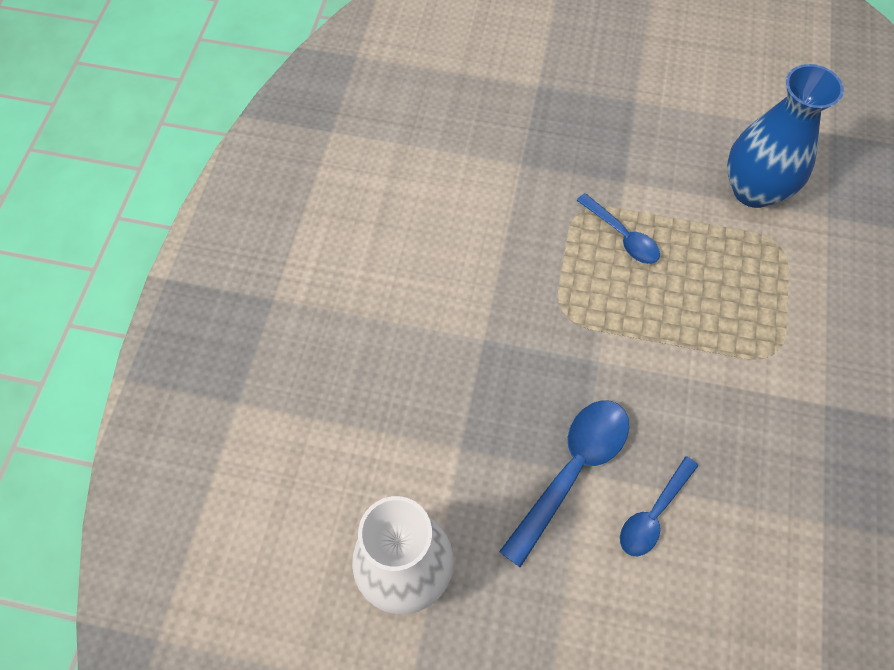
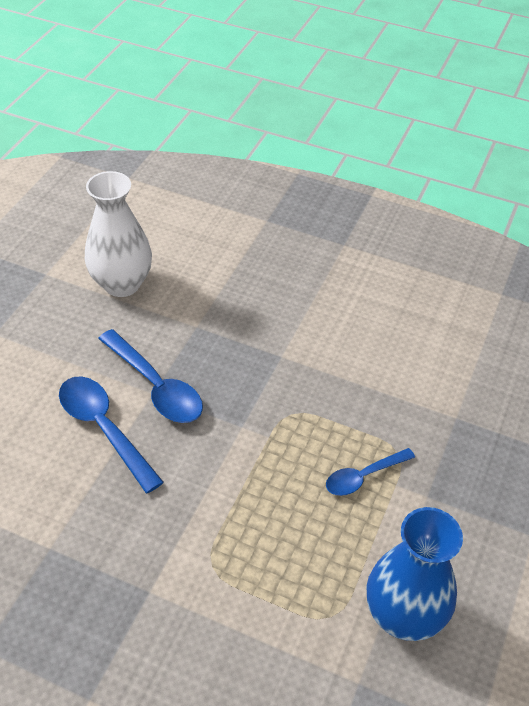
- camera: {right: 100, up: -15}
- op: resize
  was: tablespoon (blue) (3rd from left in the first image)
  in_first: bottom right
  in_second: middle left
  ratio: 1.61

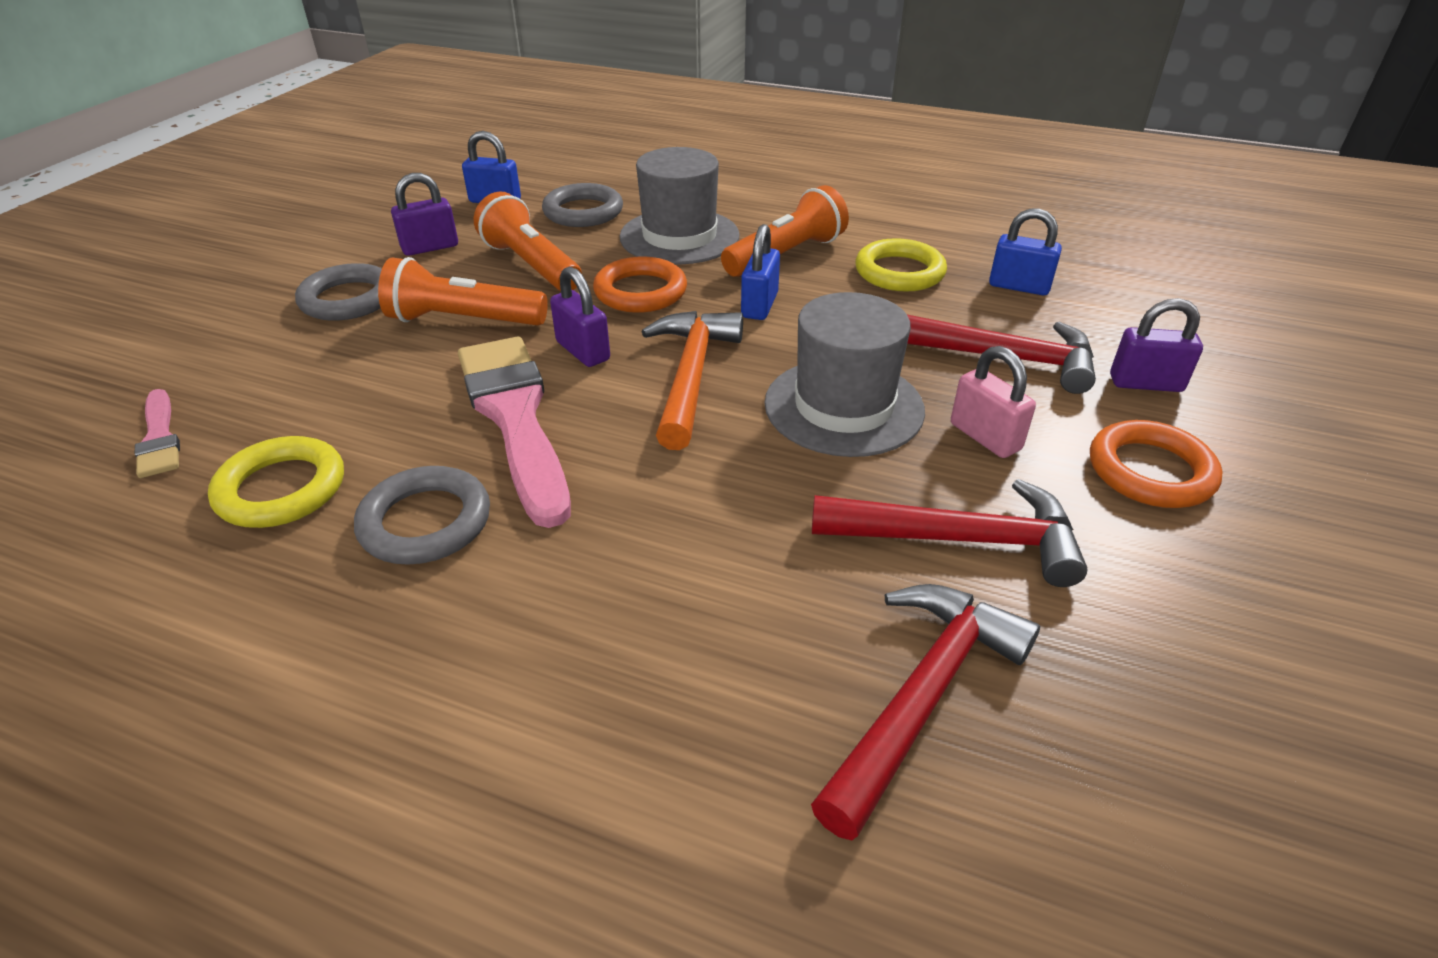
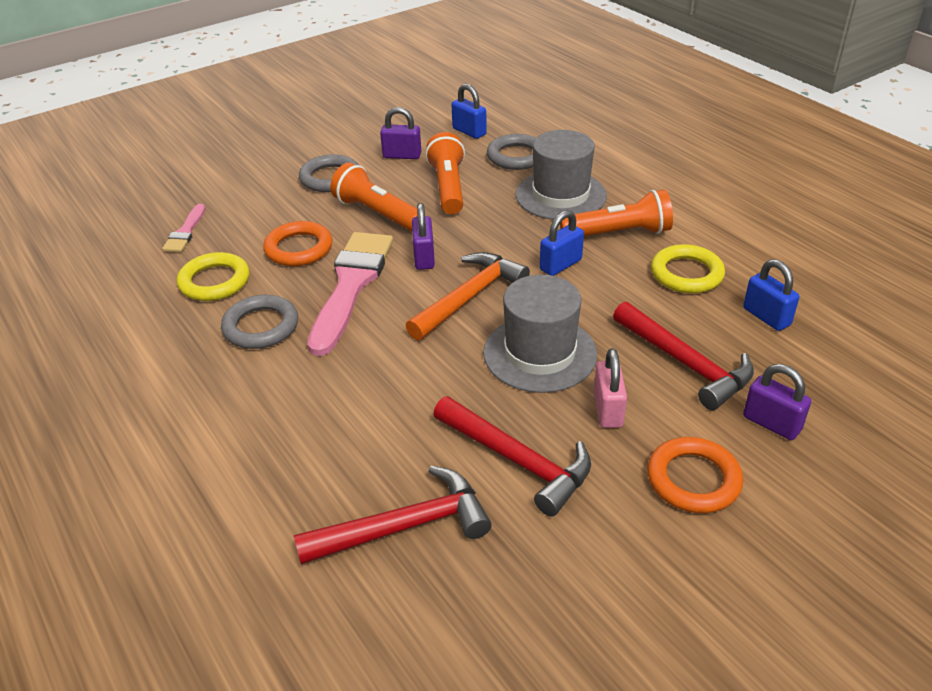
- camera: {right: 35, up: 0}
- op: move
  was: hoop (orange-coloured) (1st from left)
  in_first: top centre
  in_second: middle left

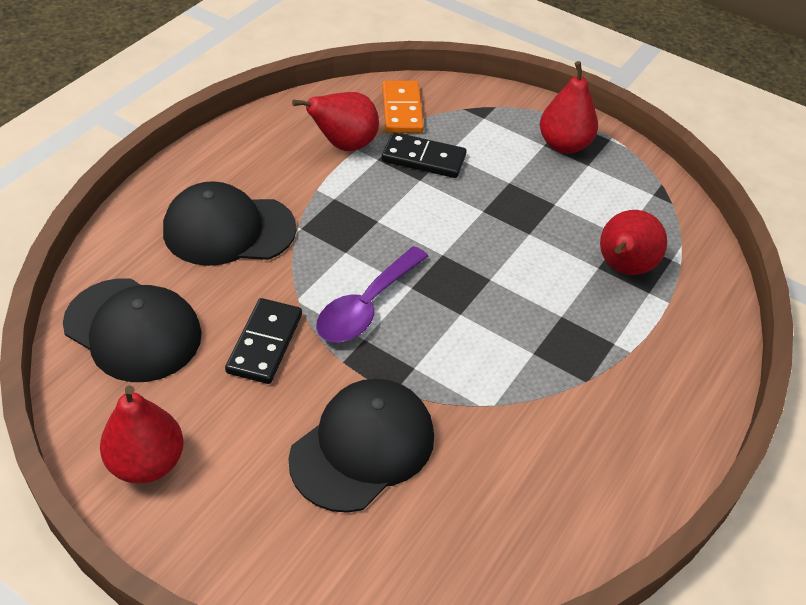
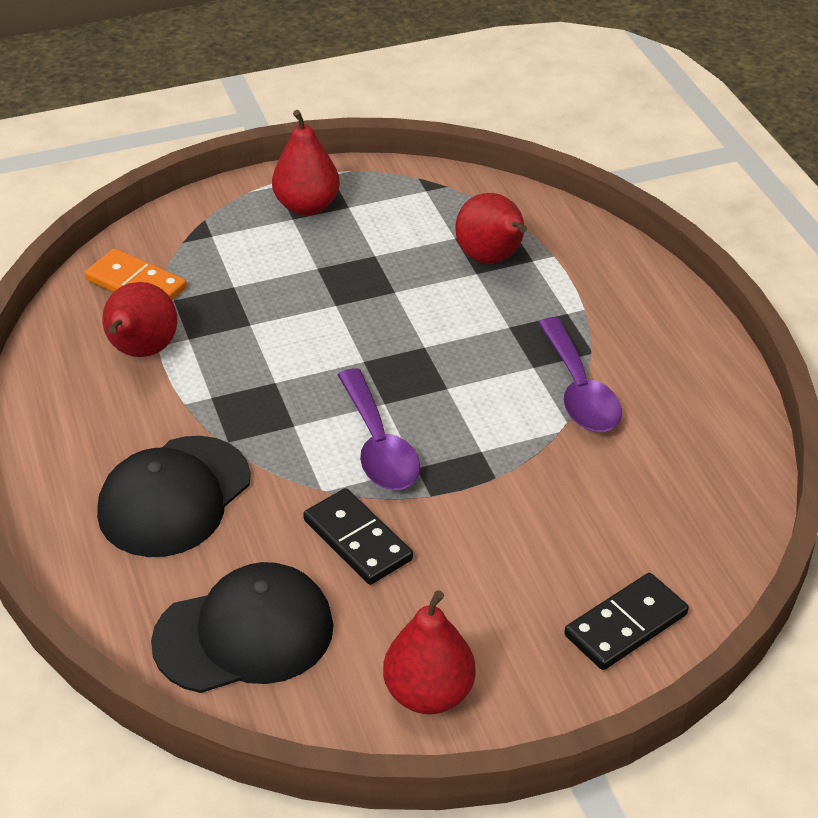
- camera: {right: -50, up: -5}
- op: insert
  now: tablespoon (purple) (2nd from left)
  in_second: middle right
- op: move
  was: domino piece (jet-black) (2nd from left)
  in_first: top centre
  in_second: bottom right
- op: delete
  was: peaked cap (jet-black) (3rd from left)
  in_first: bottom centre

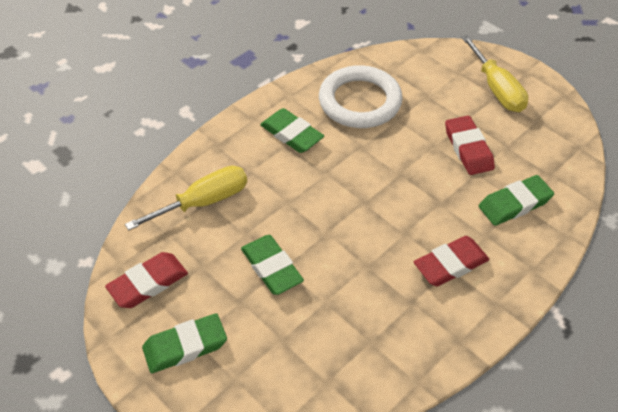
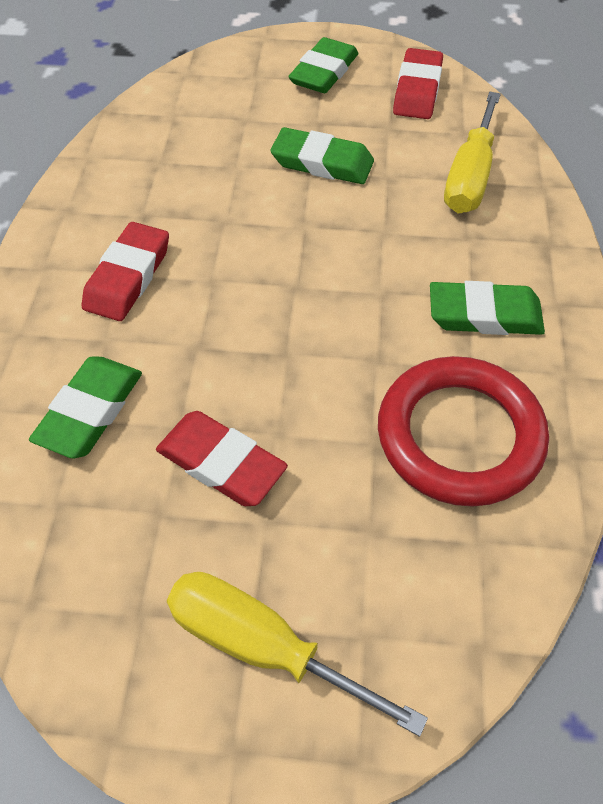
- camera: {right: 140, up: 5}
- op: recolor
  was: hoop (pure white)
  now: hoop (red)
  in_first: top centre
  in_second: middle right

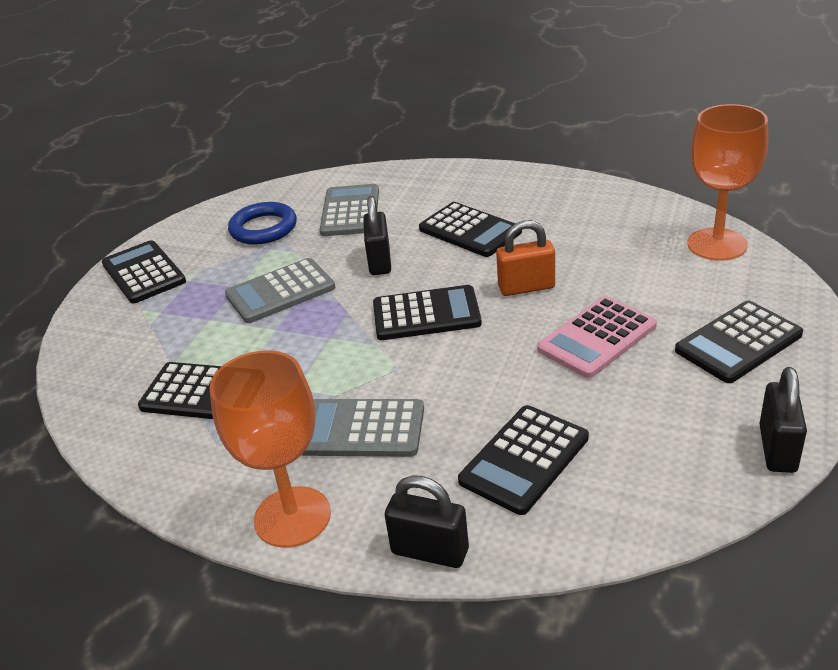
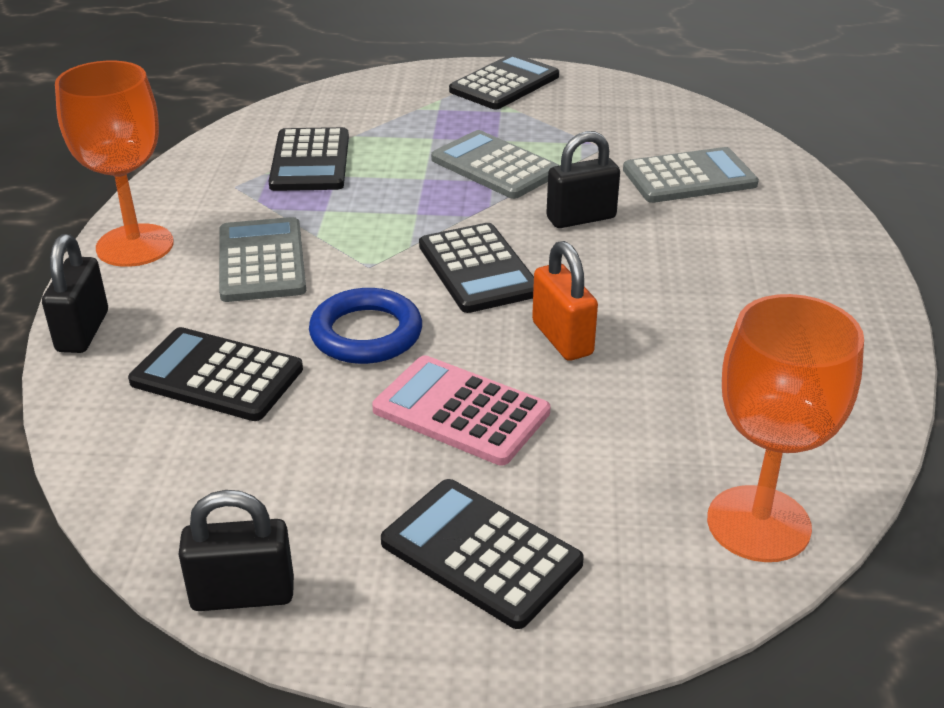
- camera: {right: 70, up: 0}
- op: move
  was: hoop (blue)
  in_first: top left
  in_second: centre
- op: delete
  was: pocket calculator (jet-black) (4th from left)
  in_first: centre

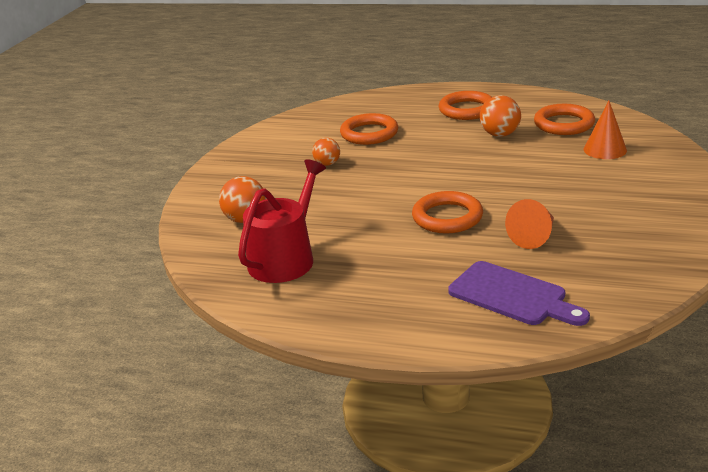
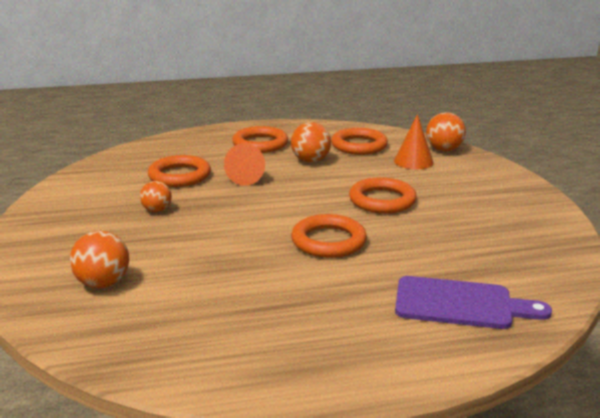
- camera: {right: -30, up: -5}
- op: move
  was: solid cone (orange-coloured) (1st from left)
  in_first: middle right
  in_second: centre
- op: insert
  now: hoop (orange-coloured) (5th from left)
  in_second: centre
- op: insert
  now: play ball (orange-coloured) (4th from left)
  in_second: top right
- op: delete
  was: watering can (red)
  in_first: centre

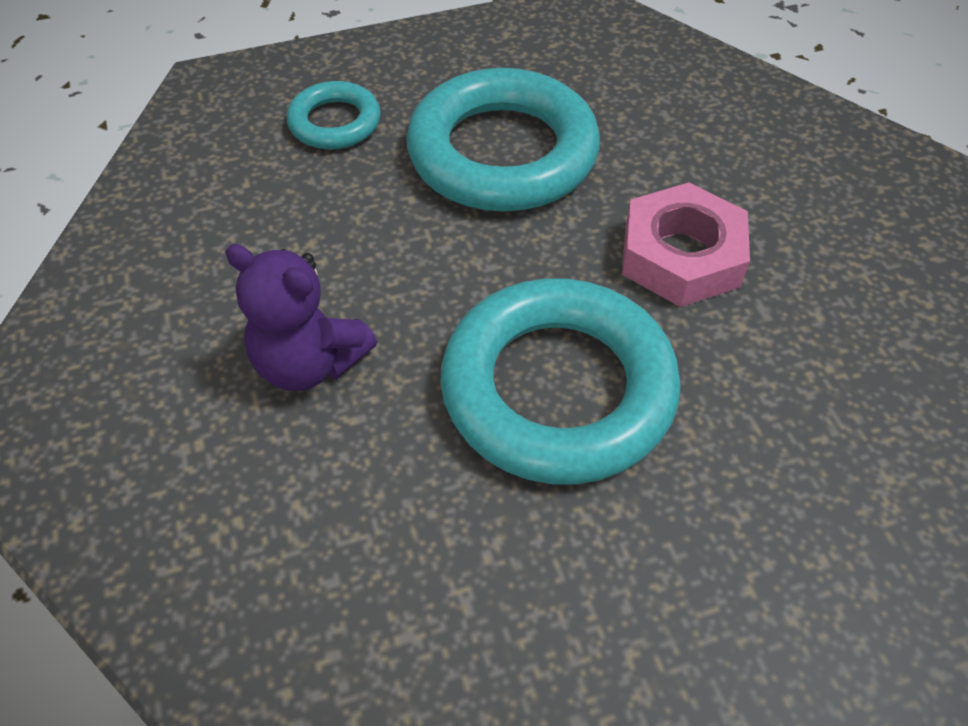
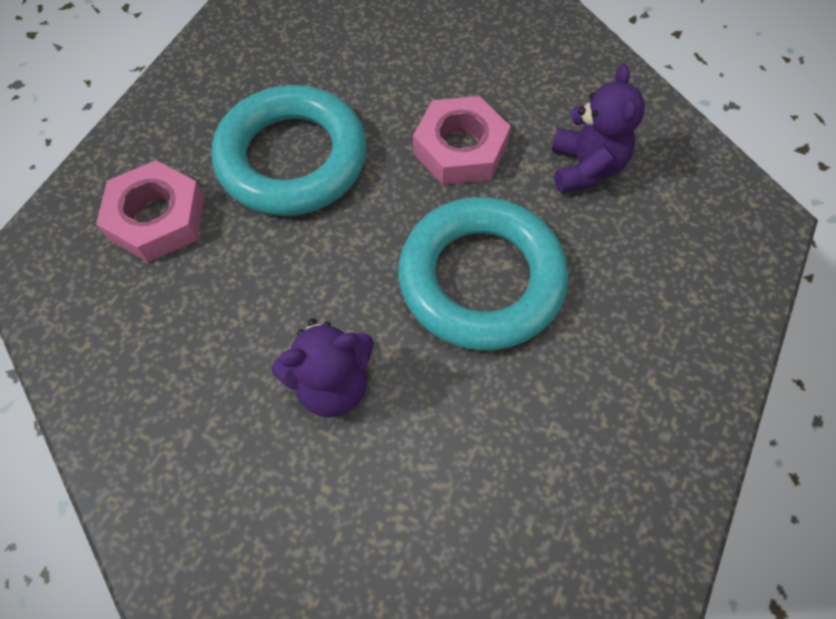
- camera: {right: -45, up: 10}
- op: replace
  was: hoop (teal) (1st from left)
  now: nut (rosy) (1st from left)
  in_first: top centre
  in_second: middle left
- op: insert
  now: teddy bear (purple) (2nd from left)
  in_second: top right

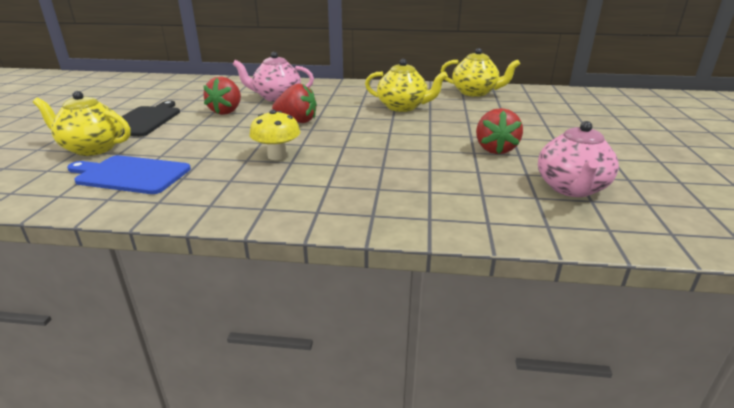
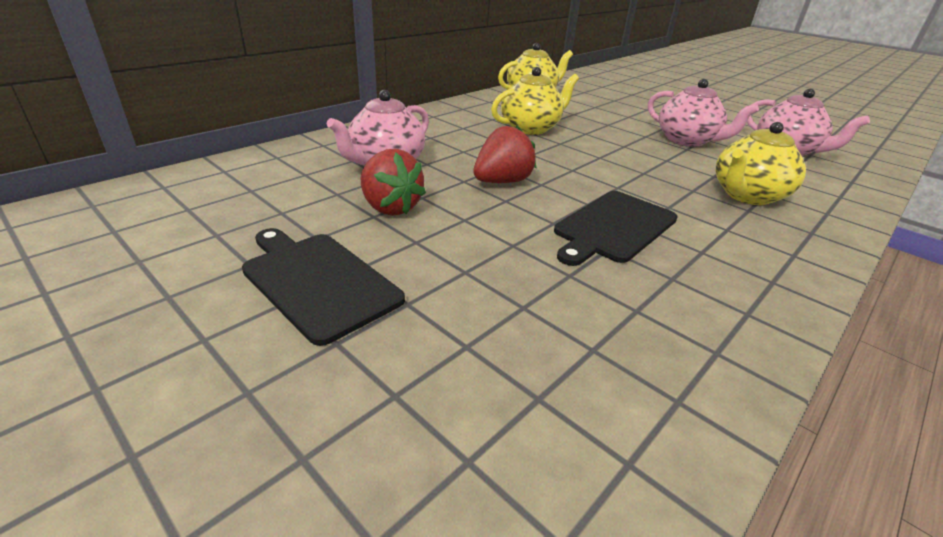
- camera: {right: -55, up: 5}
- op: replace
  was: toadstool (bright yellow)
  now: cutting board (jet-black) (2nd from left)
  in_first: top centre
  in_second: centre
- op: replace
  was: berry (red) (3rd from left)
  now: tea pot (rosy) (2nd from left)
  in_first: top right
  in_second: top right
- op: move
  was: tea pot (bright yellow) (1st from left in the first image)
  now: tea pot (bright yellow) (3rd from left)
  in_first: top left
  in_second: top right
- op: delete
  was: cutting board (blue)
  in_first: middle left

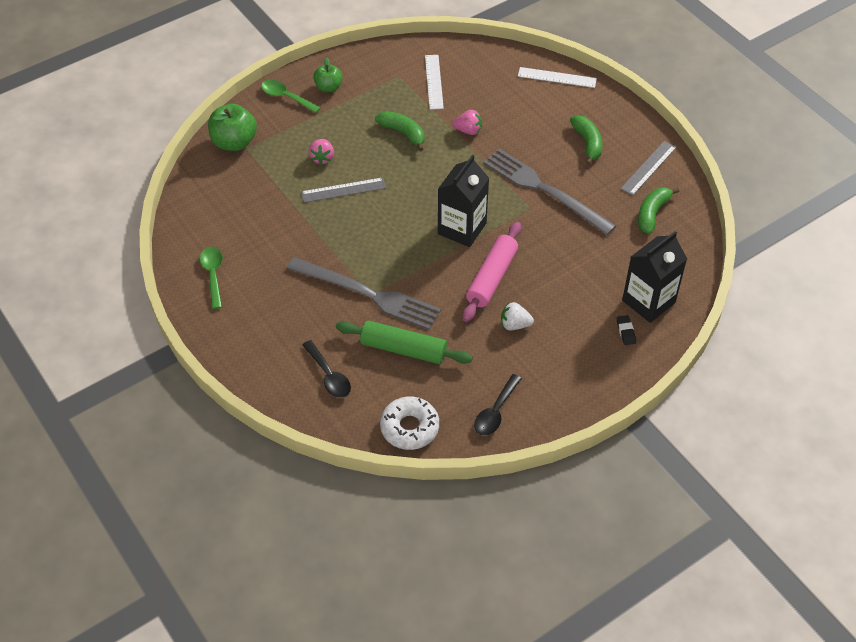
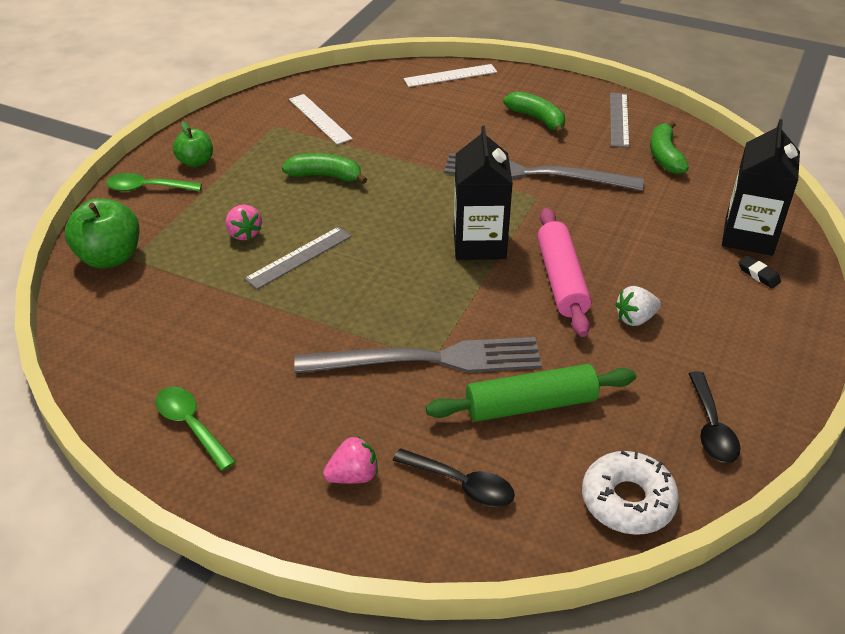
- camera: {right: -30, up: -10}
- op: move
  was: berry (rosy) (2nd from left)
  in_first: top centre
  in_second: bottom centre

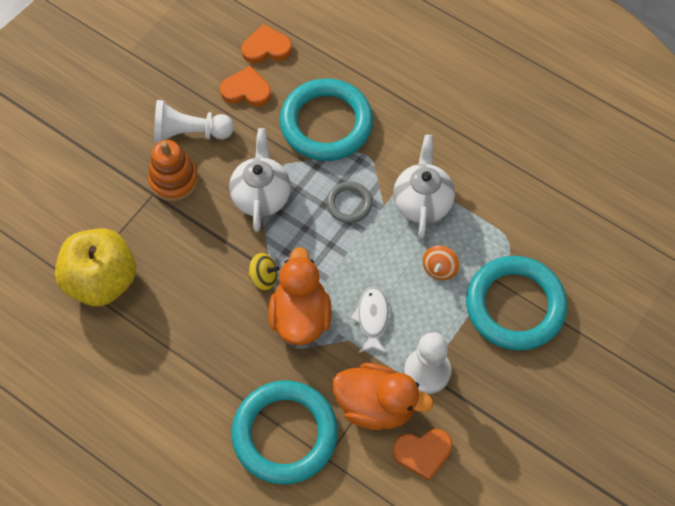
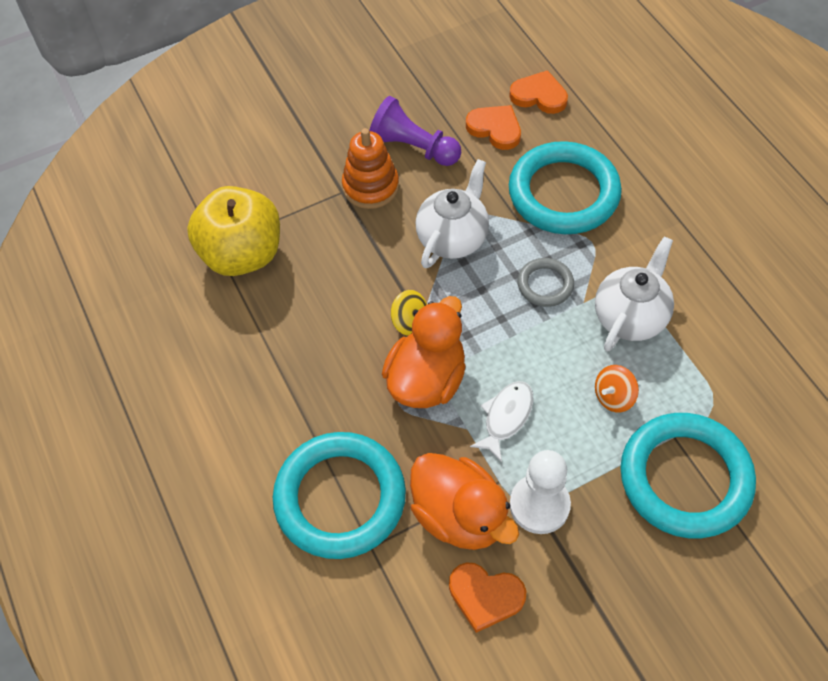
- camera: {right: 30, up: -5}
- op: recolor
  was: chess pawn (pure white) (1st from left)
  now: chess pawn (purple)
  in_first: top left
  in_second: top centre

